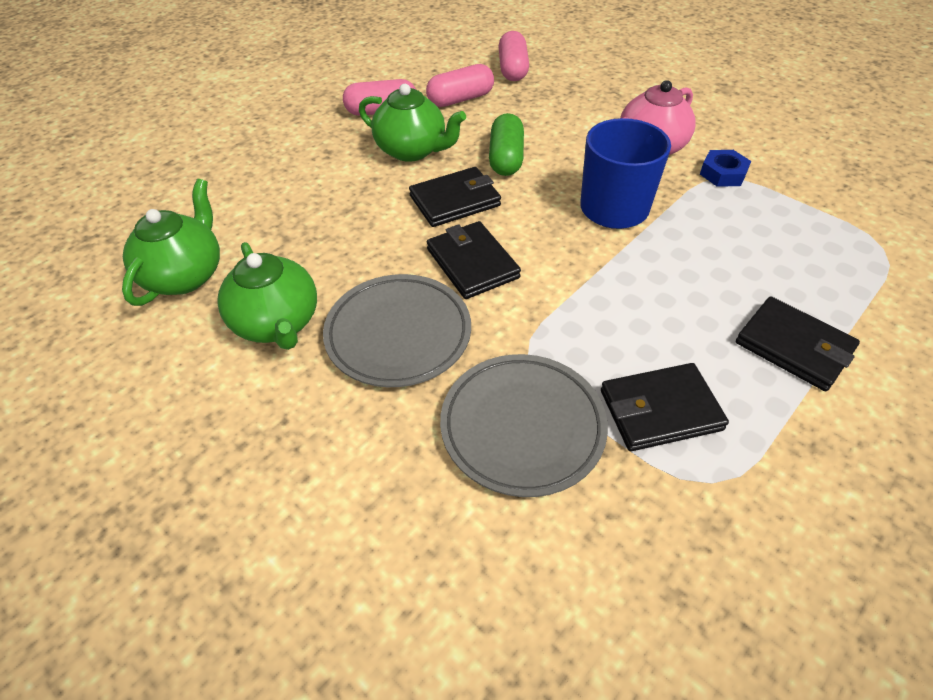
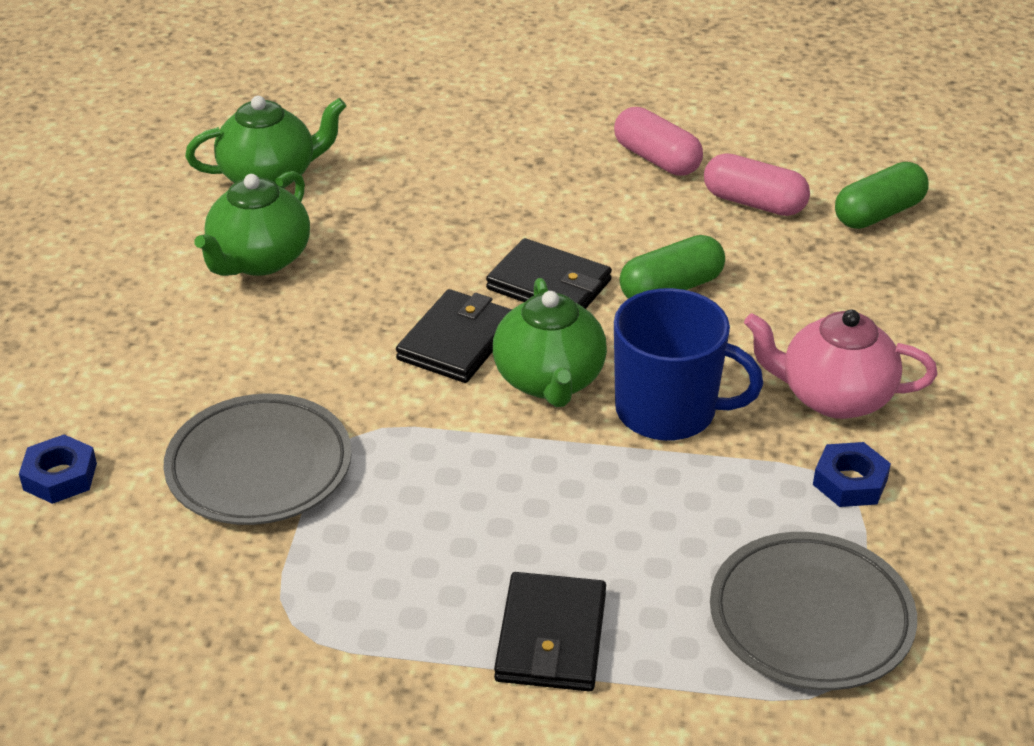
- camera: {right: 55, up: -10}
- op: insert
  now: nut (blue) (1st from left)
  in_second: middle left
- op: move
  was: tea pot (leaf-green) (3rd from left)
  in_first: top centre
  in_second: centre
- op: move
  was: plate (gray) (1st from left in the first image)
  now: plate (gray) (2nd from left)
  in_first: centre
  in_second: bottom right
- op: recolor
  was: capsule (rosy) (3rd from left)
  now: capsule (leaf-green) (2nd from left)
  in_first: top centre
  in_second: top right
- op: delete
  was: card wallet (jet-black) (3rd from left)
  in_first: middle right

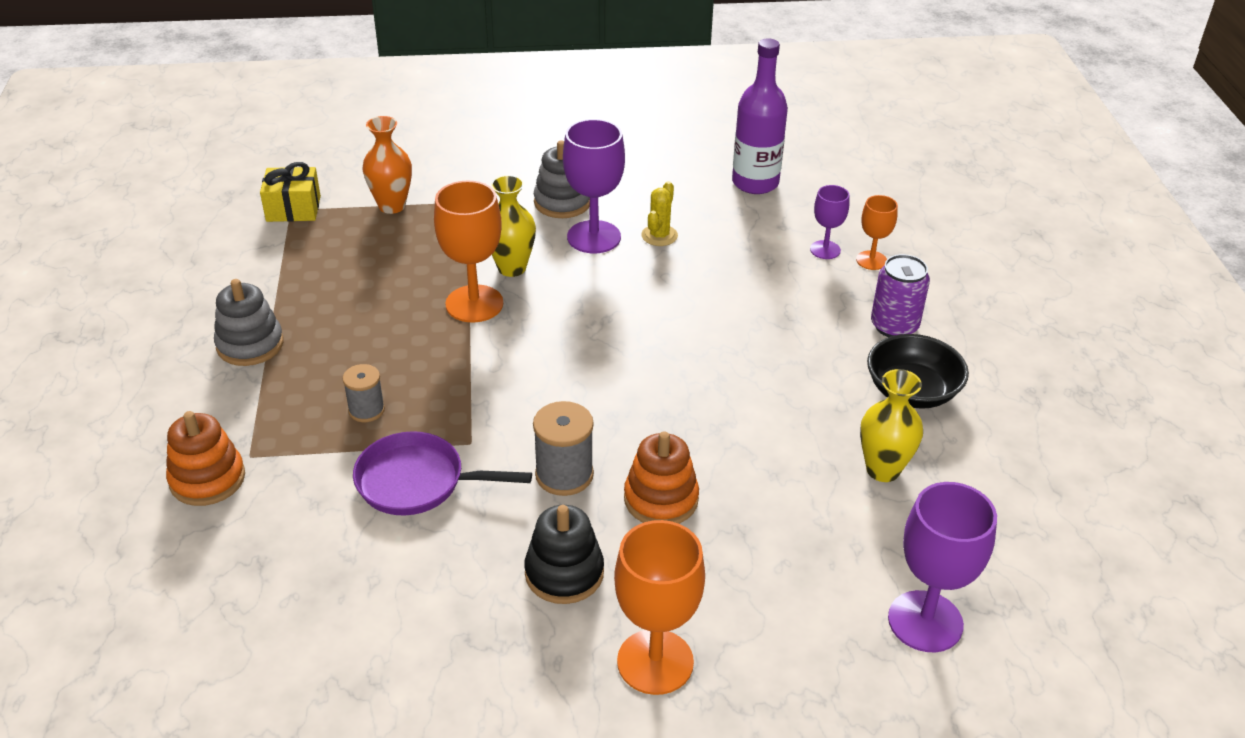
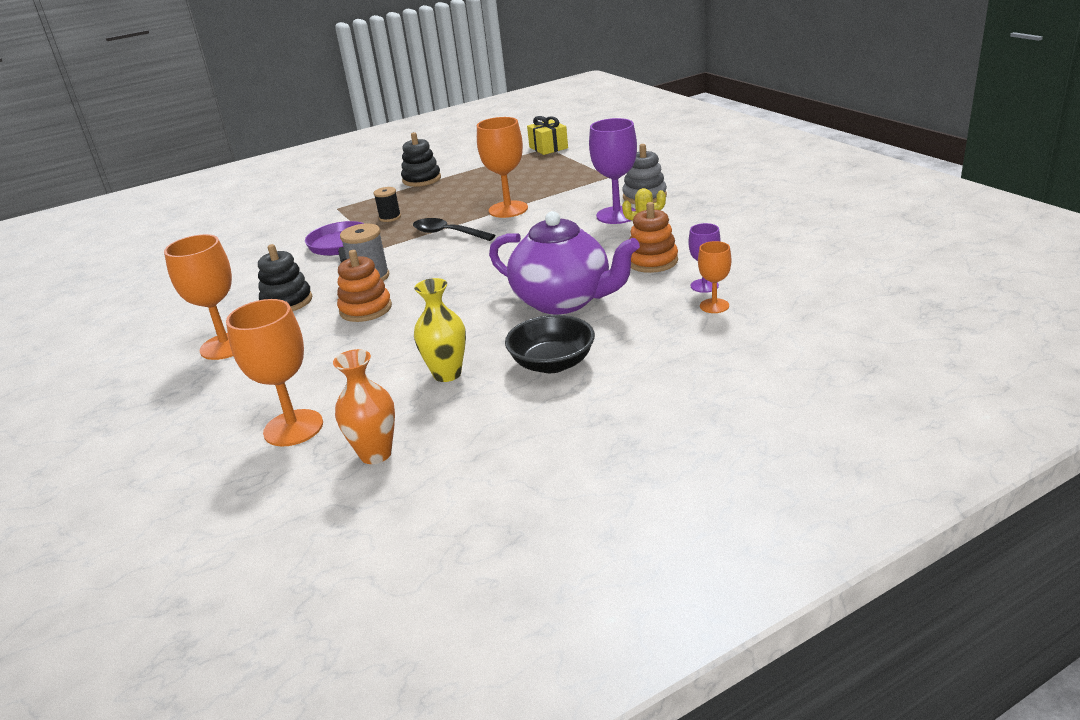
- camera: {right: 70, up: -10}
- op: recolor
  was: goblet (purple) (3rd from left)
  now: goblet (orange-coloured) (2nd from left)
  in_first: bottom right
  in_second: middle left
- op: move
  was: flower vase (orange-coloured)
  in_first: top left
  in_second: centre
- op: recolor
  was: spool (gray) (1st from left)
  now: spool (jet-black)
  in_first: middle left
  in_second: top centre
- op: recolor
  was: ring stacker (gray) (1st from left)
  now: ring stacker (jet-black) (2nd from left)
  in_first: middle left
  in_second: top centre
- op: insert
  now: tablespoon (jet-black)
  in_second: top centre
- op: insert
  now: tea pot (purple)
  in_second: centre
- op: move
  was: ring stacker (orange-coloured) (1st from left in the first image)
  now: ring stacker (orange-coloured) (2nd from left)
  in_first: middle left
  in_second: top centre
- op: delete
  was: flower vase (bright yellow) (1st from left)
  in_first: top centre
- op: delete
  was: bottle (purple)
  in_first: top centre
- op: delete
  was: soda can (purple)
  in_first: middle right

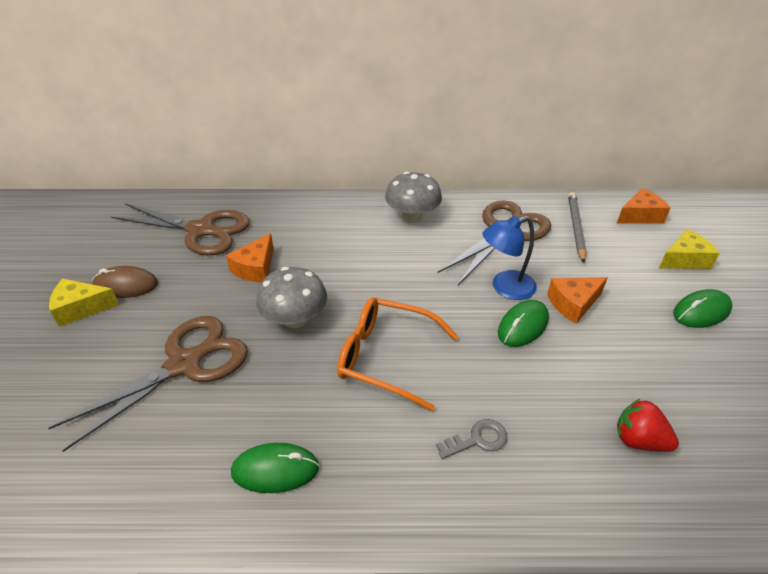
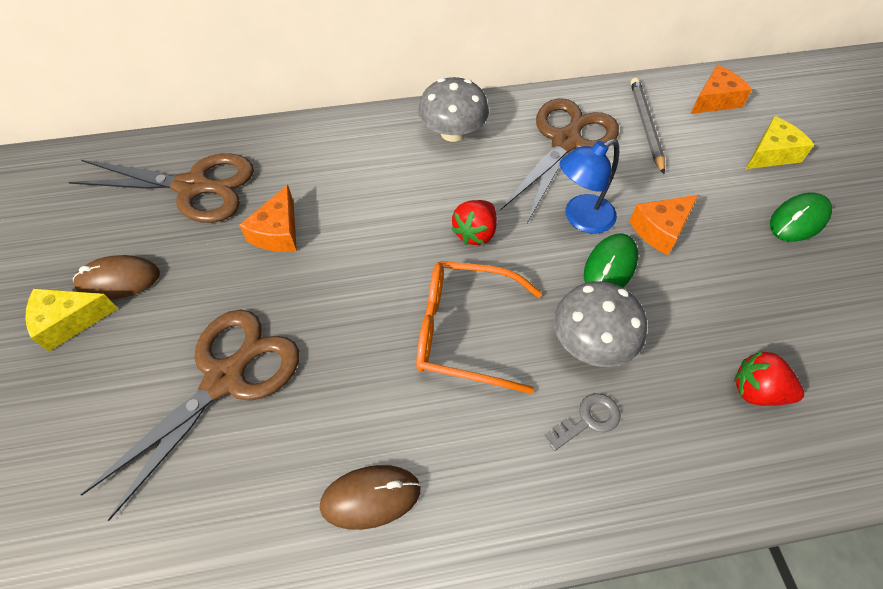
- camera: {right: -10, up: 15}
- op: recolor
  was: PC mouse (leaf-green) (1st from left)
  now: PC mouse (dark brown) (2nd from left)
  in_first: bottom centre
  in_second: bottom centre
- op: insert
  now: berry (red) (1st from left)
  in_second: centre
- op: move
  was: toadstool (gray) (1st from left in the first image)
  now: toadstool (gray) (2nd from left)
  in_first: centre
  in_second: middle right

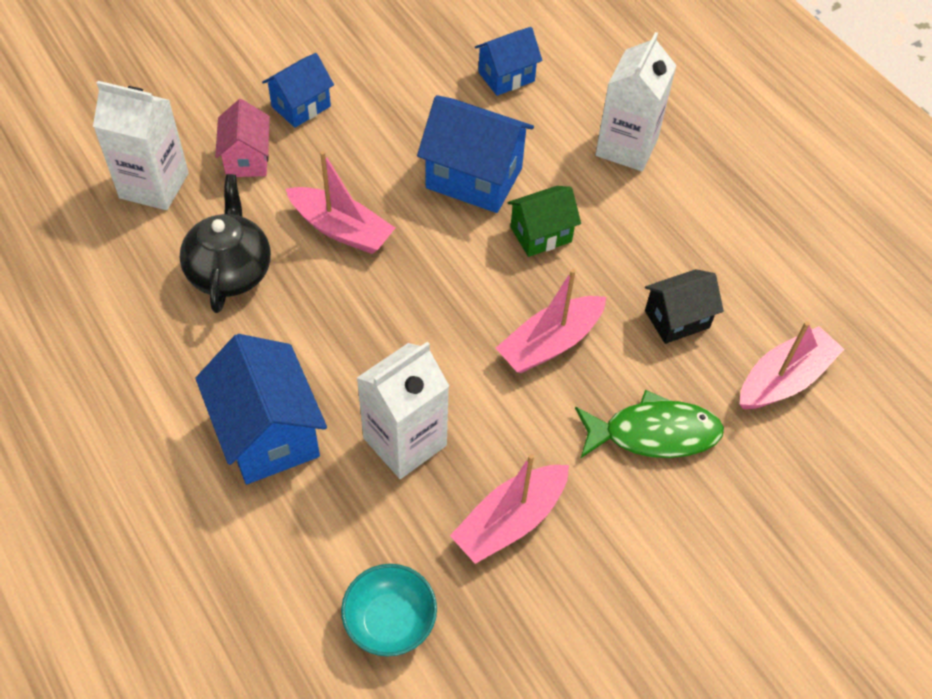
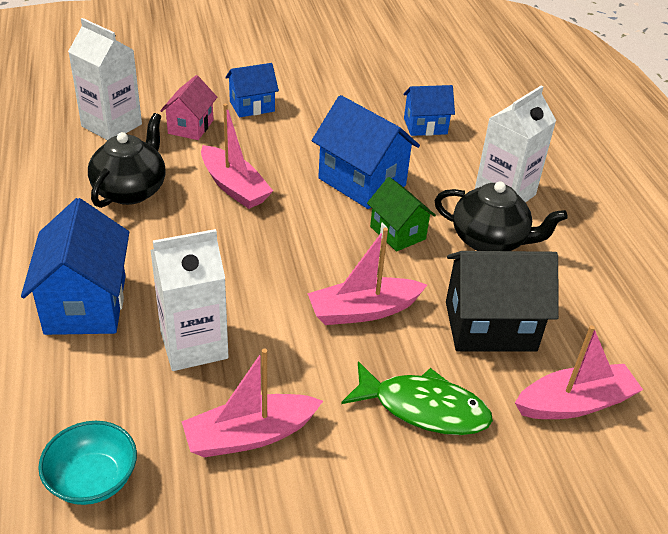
- camera: {right: 20, up: -15}
- op: rotate
  was: house (leaf-green)
  in_first: top centre
  in_second: centre
  clockwise: 60
- op: insert
  now: tea pot (jet-black) (2nd from left)
  in_second: middle right
- op: resize
  was: house (jet-black)
  in_first: middle right
  in_second: middle right
  ratio: 1.64

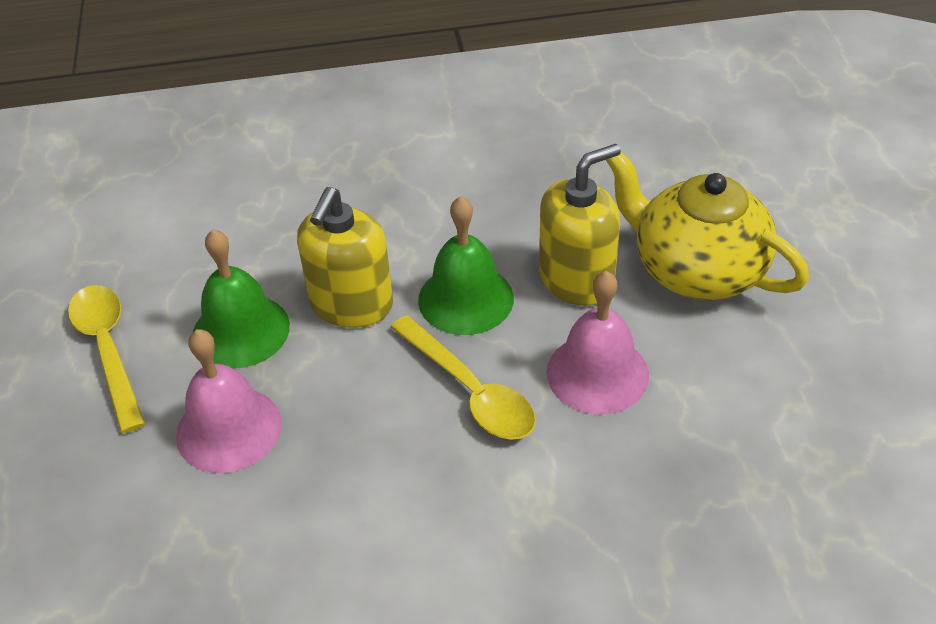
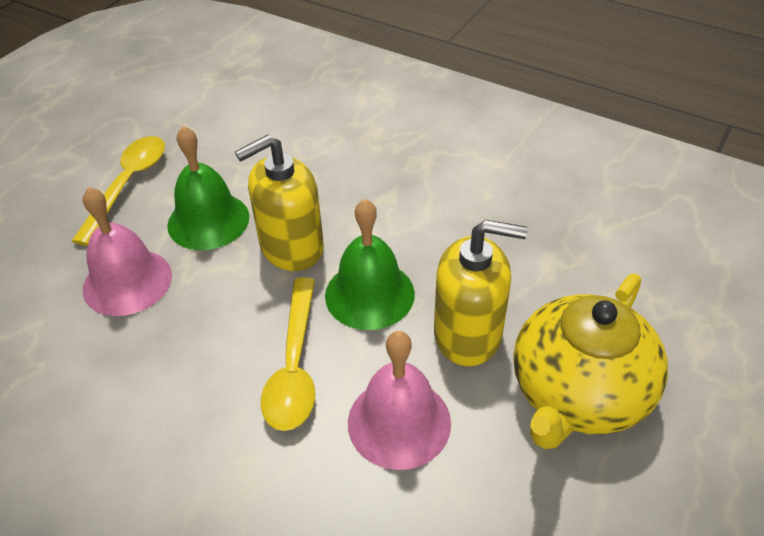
- camera: {right: 40, up: 0}
- op: rotate
  was: tea pot (bright yellow)
  in_first: middle right
  in_second: bottom right
  clockwise: -135

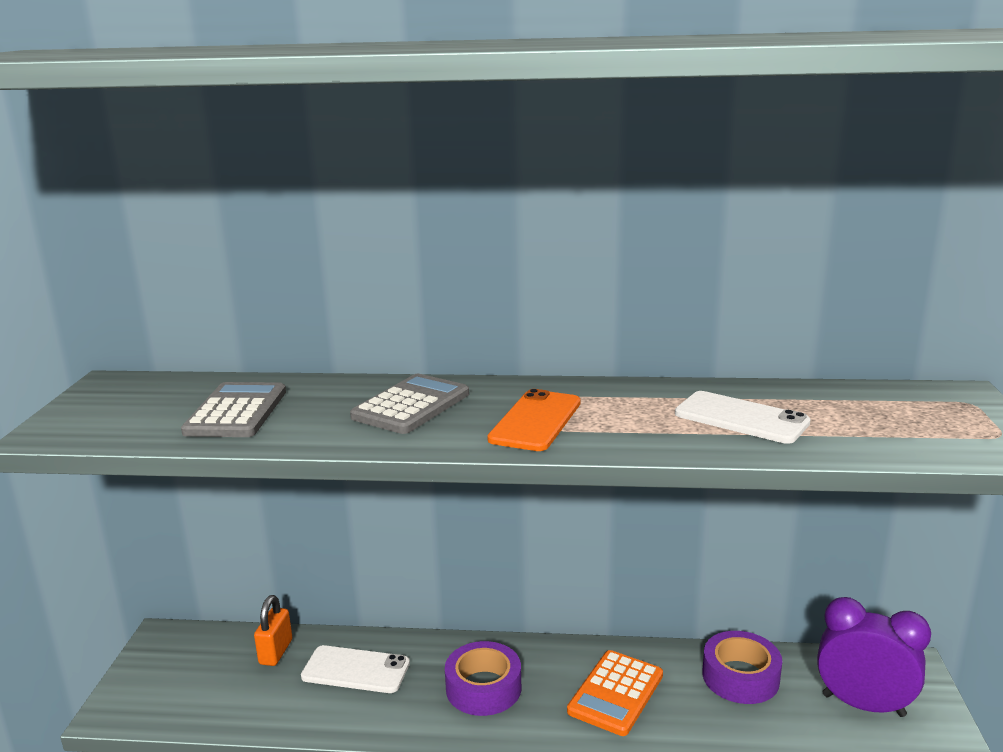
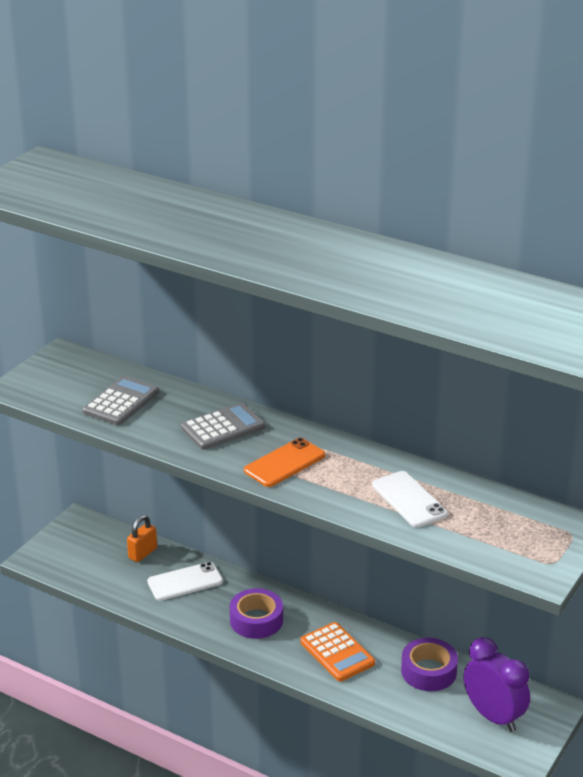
- camera: {right: 25, up: 10}
- op: rotate
  was: mobile phone (pure white) (1st from left)
  in_first: bottom centre
  in_second: bottom left
  clockwise: -60
- op: rotate
  was: pocket calculator (orange-coloured)
  in_first: bottom centre
  in_second: bottom centre
  clockwise: -90

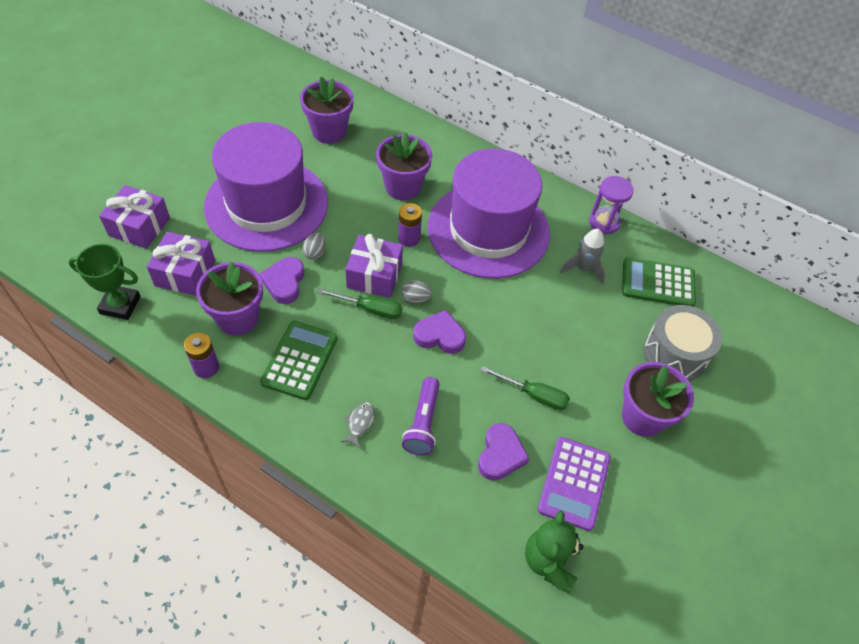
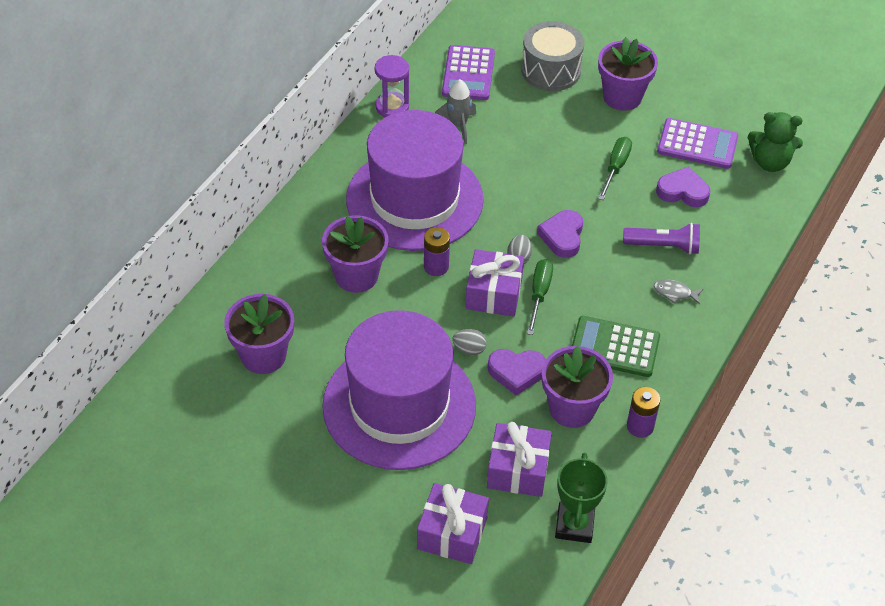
- camera: {right: -90, up: -5}
- op: recolor
  was: pocket calculator (leaf-green) (2nd from left)
  now: pocket calculator (purple) (1st from left)
  in_first: middle right
  in_second: top centre

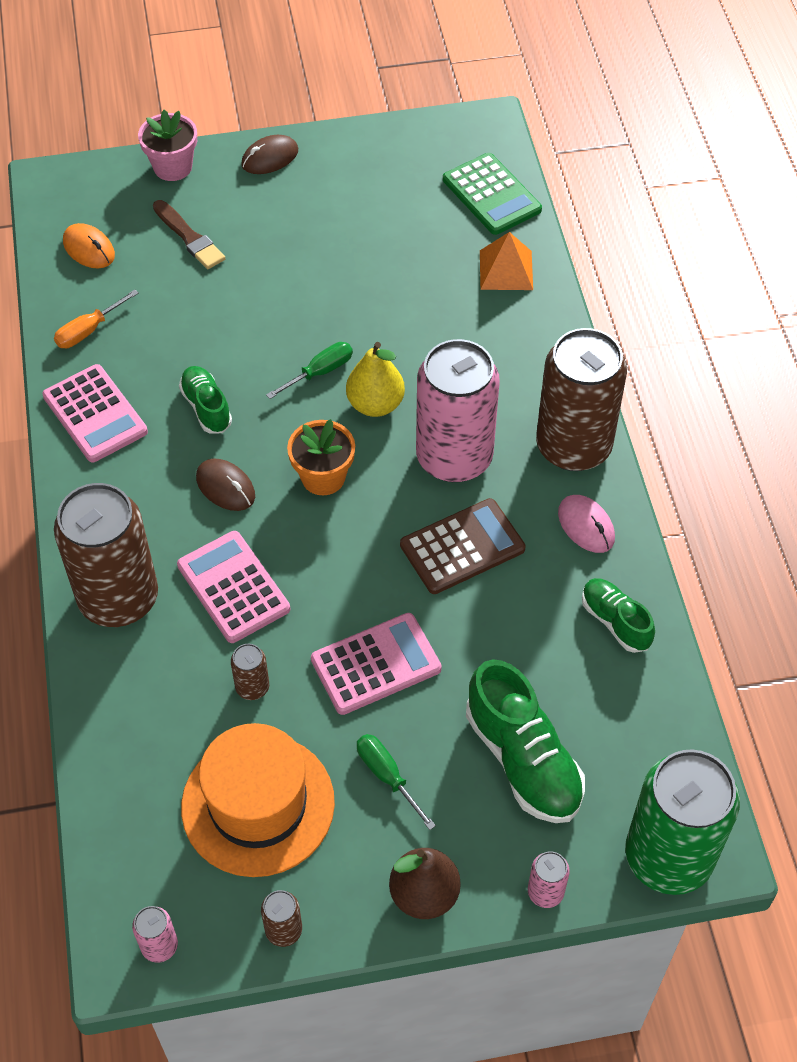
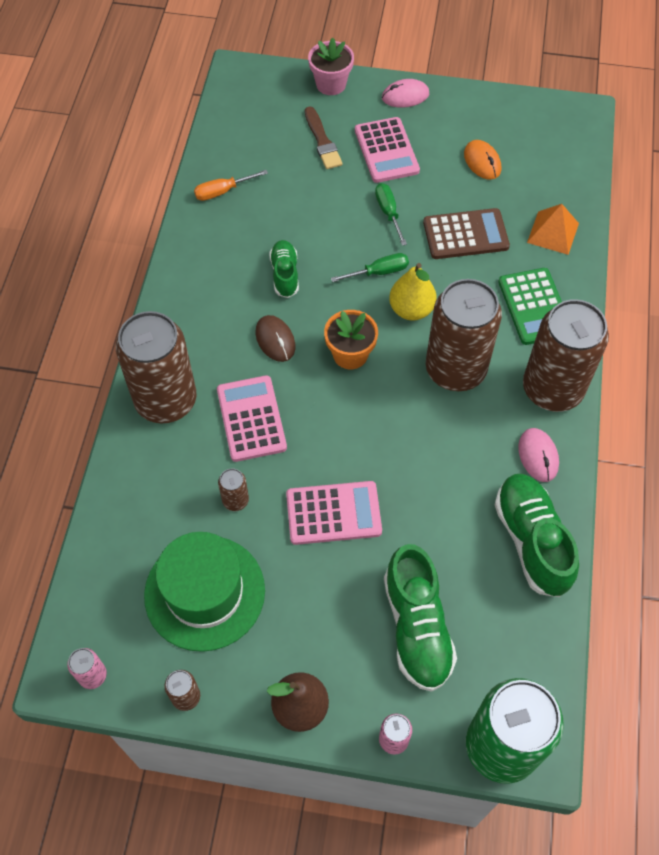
- camera: {right: 20, up: 5}
- op: recolor
  was: top hat (orange-coloured)
  now: top hat (leaf-green)
  in_first: bottom left
  in_second: bottom left
- op: move
  was: pocket calculator (rosy) (1st from left in the first image)
  now: pocket calculator (rosy) (3rd from left)
  in_first: middle left
  in_second: top centre
- op: move
  was: flat screwdriver (leaf-green) (2nd from left)
  in_first: bottom centre
  in_second: top centre
- op: recolor
  was: PC mouse (dark brown) (2nd from left)
  now: PC mouse (rosy) (1st from left)
  in_first: top centre
  in_second: top centre
- op: move
  was: pocket calculator (dark brown)
  in_first: centre
  in_second: top right
- op: recolor
  was: soda can (rosy) (2nd from left)
  now: soda can (dark brown) (4th from left)
  in_first: centre
  in_second: middle right
- op: move
  was: PC mouse (orange-coloured)
  in_first: top left
  in_second: top right
- op: resize
  was: lace-up shoe (leaf-green) (3rd from left)
  in_first: middle right
  in_second: middle right
  ratio: 1.71
- op: move
  was: pocket calculator (leaf-green)
  in_first: top centre
  in_second: middle right

